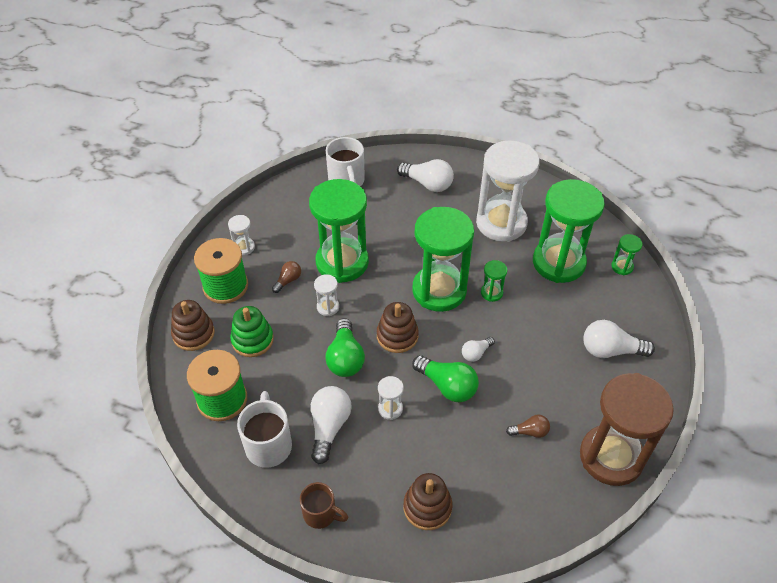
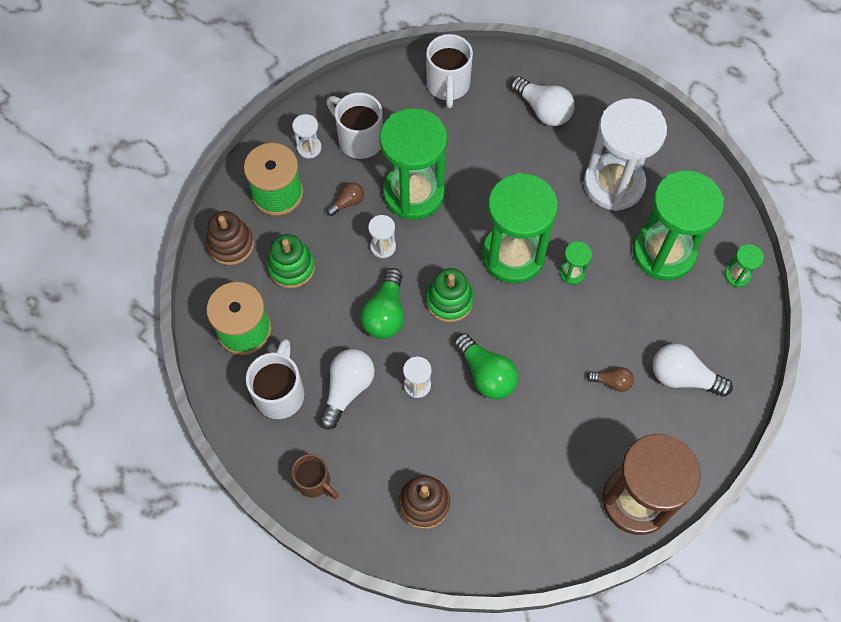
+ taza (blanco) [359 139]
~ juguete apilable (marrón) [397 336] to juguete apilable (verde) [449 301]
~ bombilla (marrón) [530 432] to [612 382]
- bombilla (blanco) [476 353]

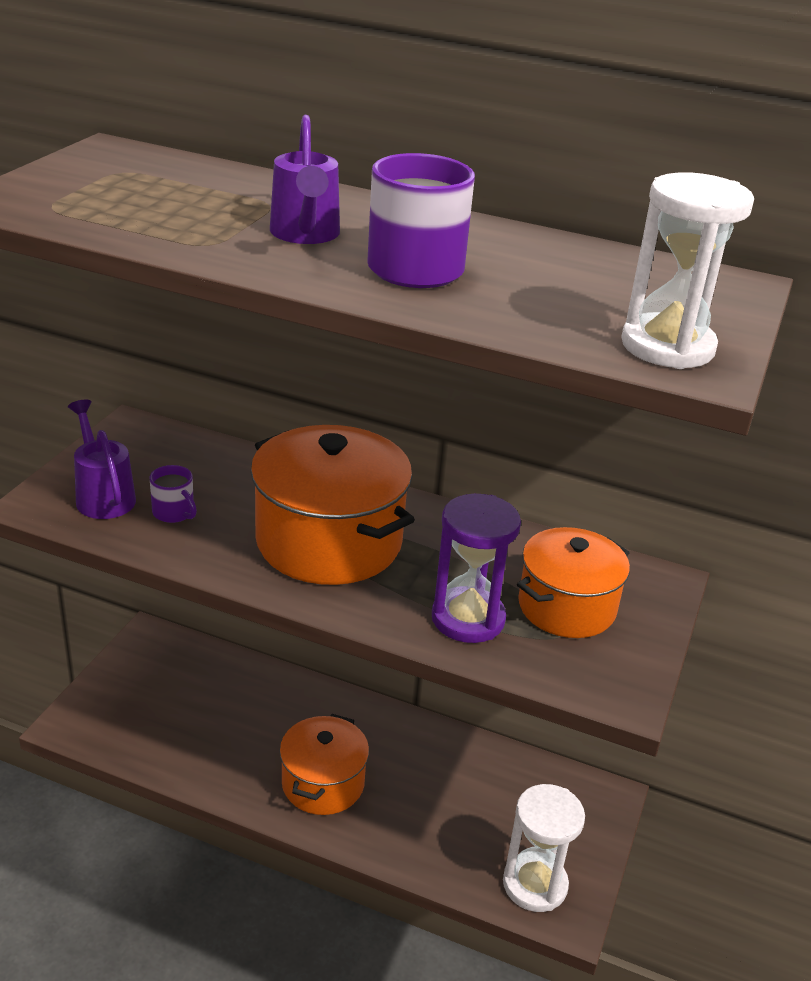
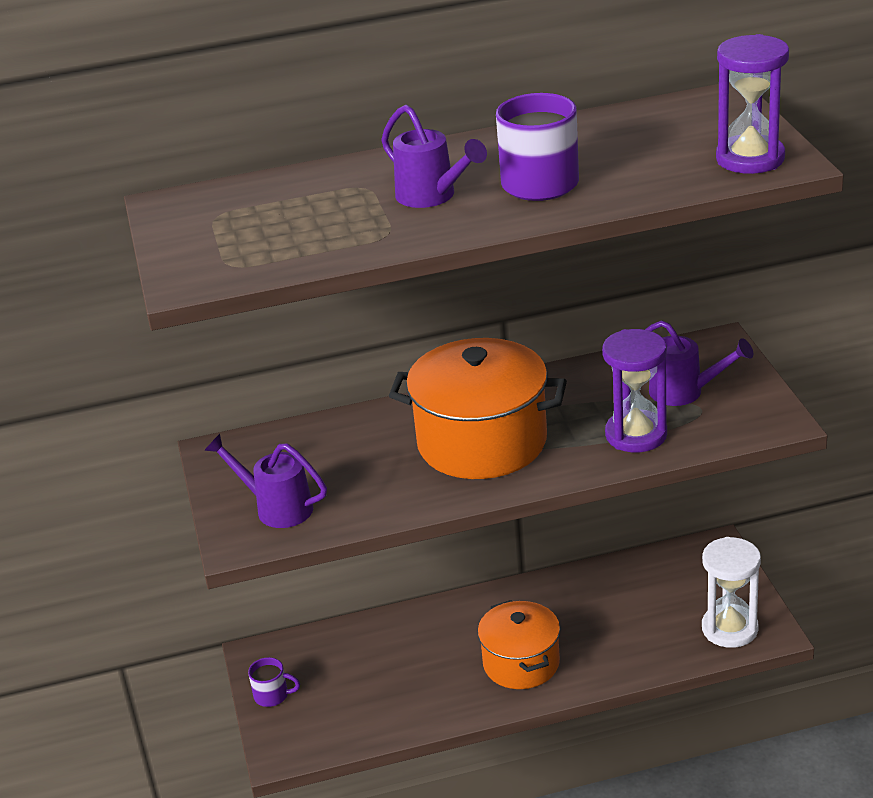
~ taza (morado) [174 513] to [272 695]
~ olla (naranja) [567 607] to regadera (morado) [684 392]
~ reloj de arena (blanco) [667 347] to reloj de arena (morado) [750 159]

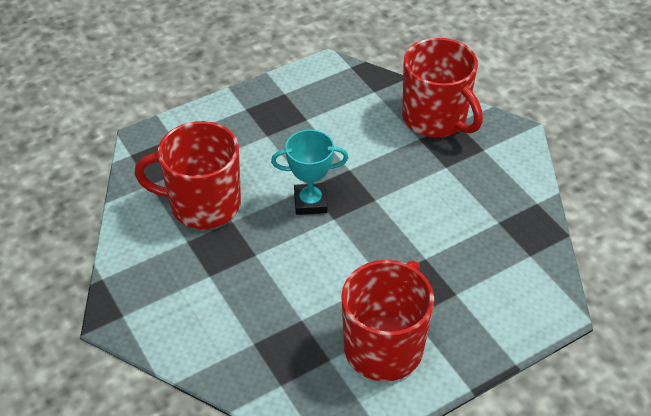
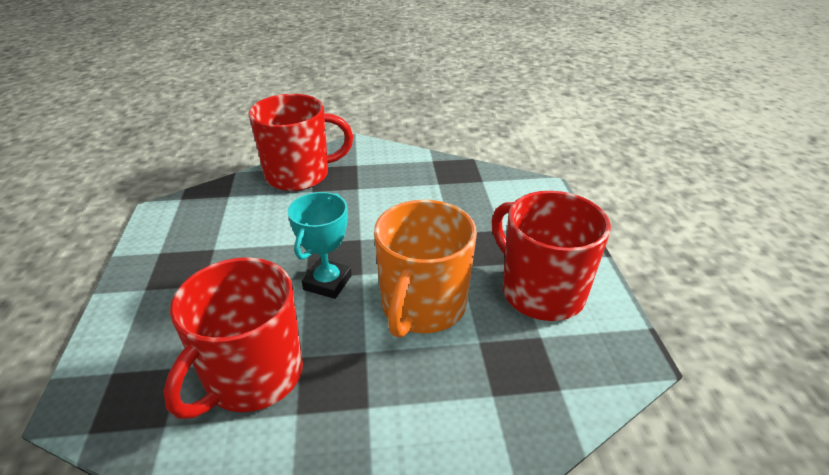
+ taza (naranja) [422 307]

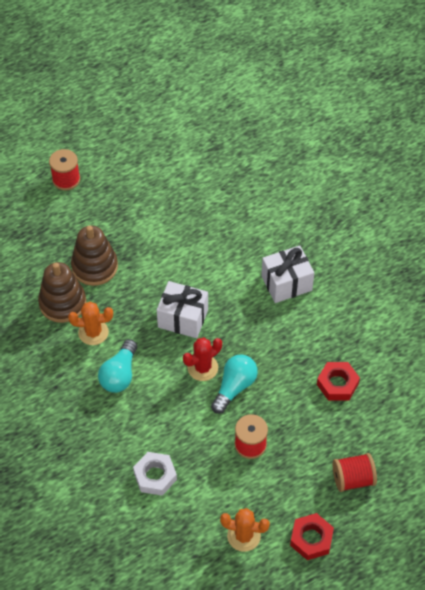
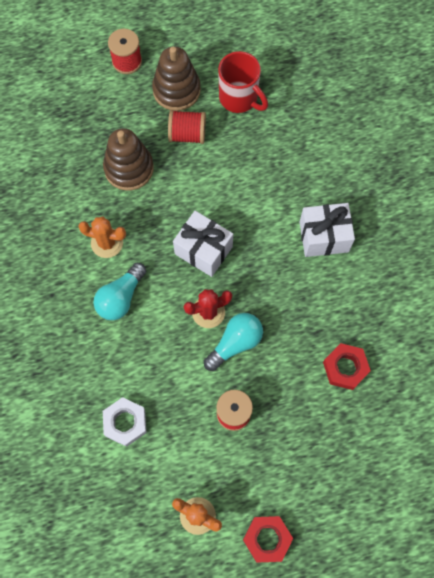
~ juguete apilable (marrón) [62 303] to [176 90]
~ carrete (rojo) [352 479] to [187 134]
+ taza (rojo) [239 98]

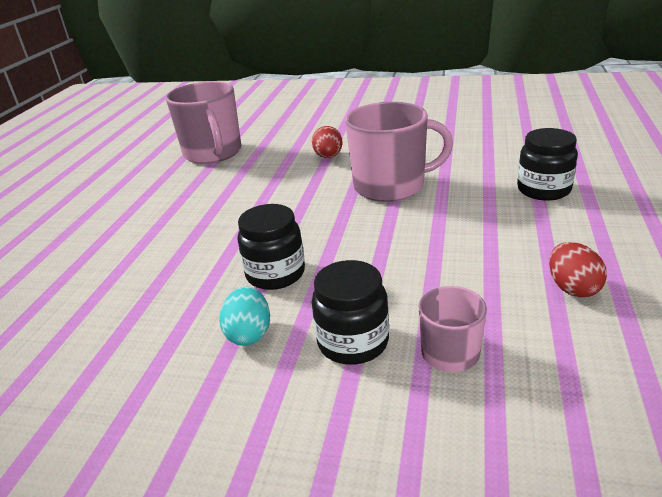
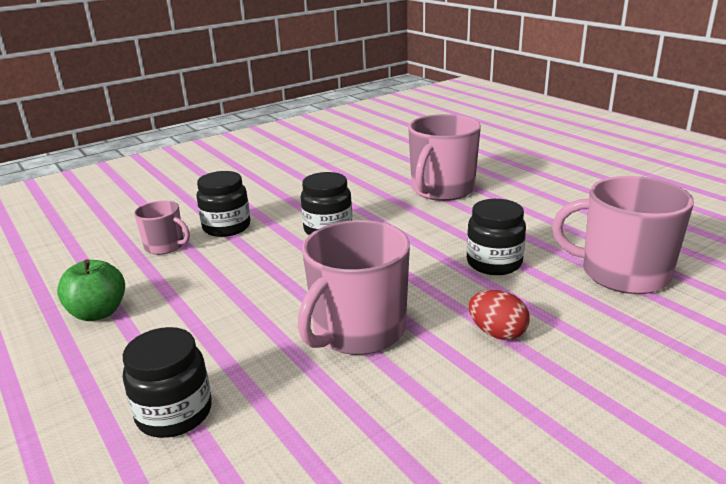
~ huevo (rojo) [572 288] to manzana (verde) [98 313]
+ taza (rosa) [442 190]
+ tarro (negro) [494 263]
- huevo (turquesa) [249 334]

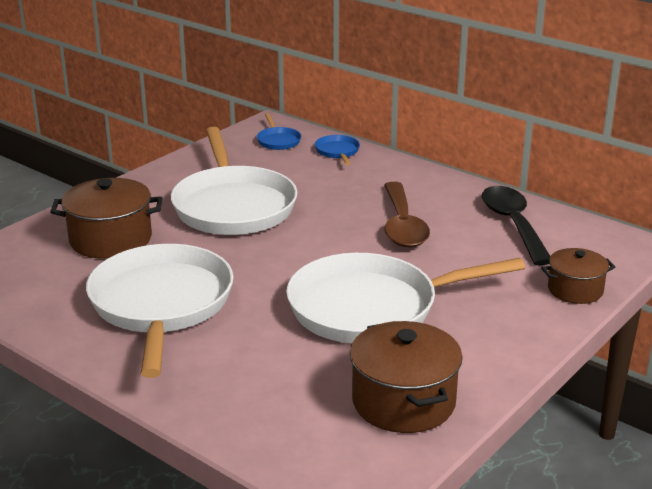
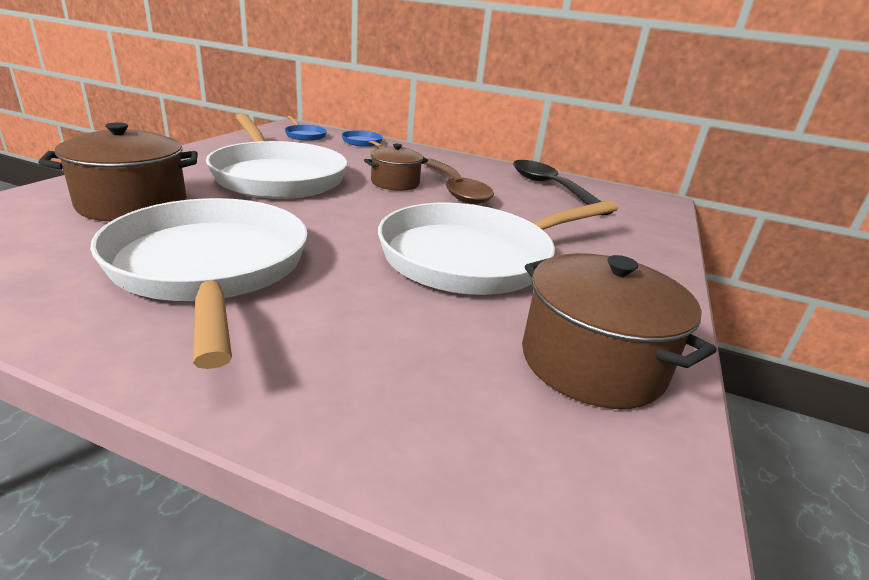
~ olla (marrón) [575 290] to [395 183]

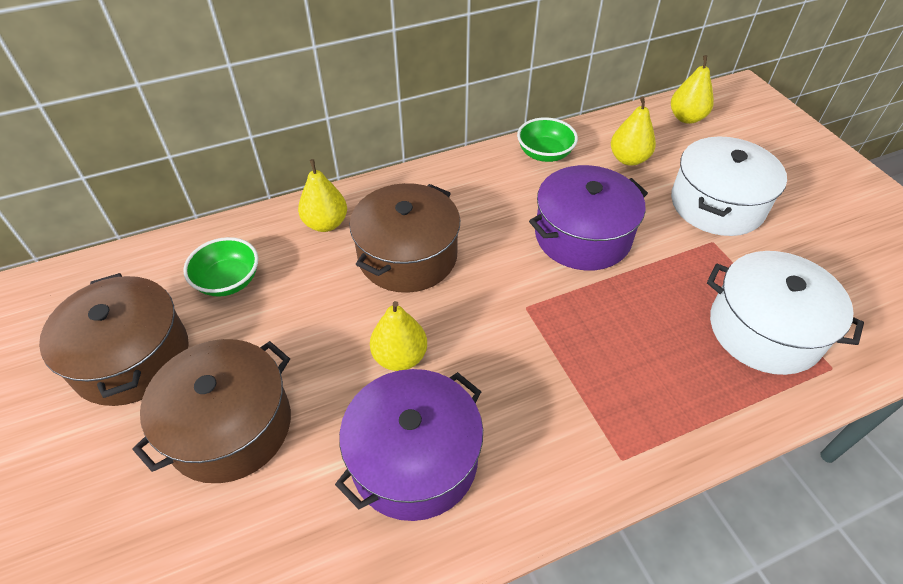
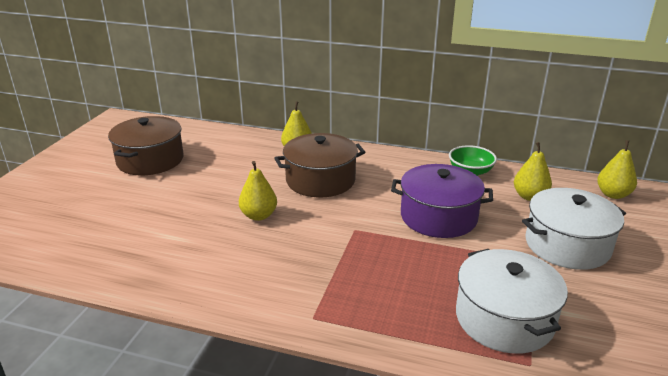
- olla (marrón) [230 426]
- cuenco (verde) [228 281]
- olla (morado) [414 459]

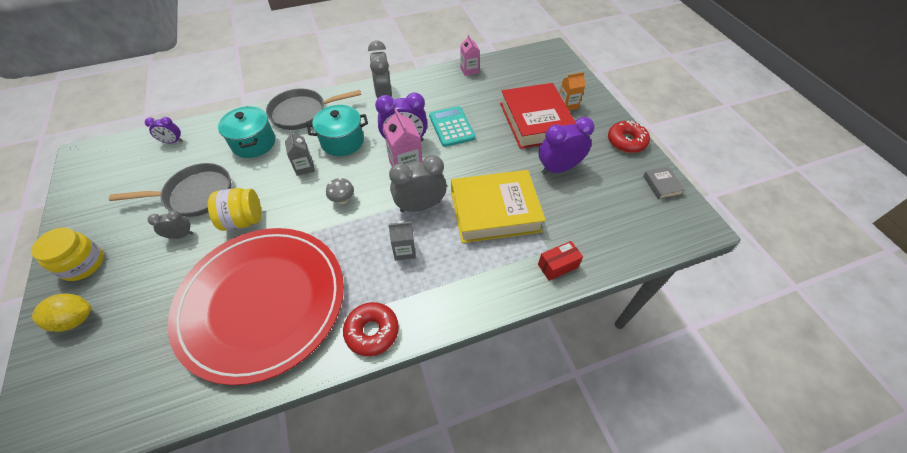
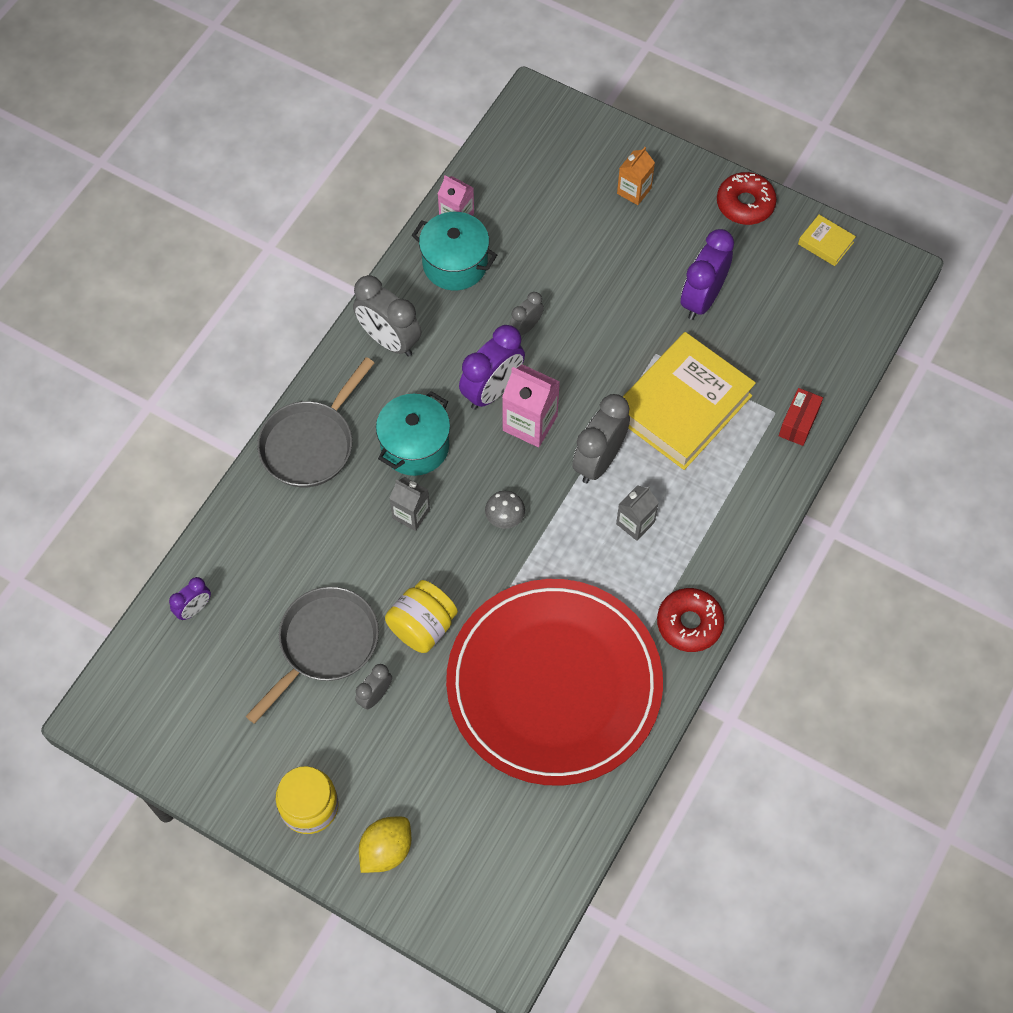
~ olla (turquesa) [254 143] to [455 264]
~ calculadora (turquesa) [452 127] to despertador (gris) [526 327]
~ libro (gris) [661 185] to libro (amarillo) [825 243]
- libro (rojo) [535 121]

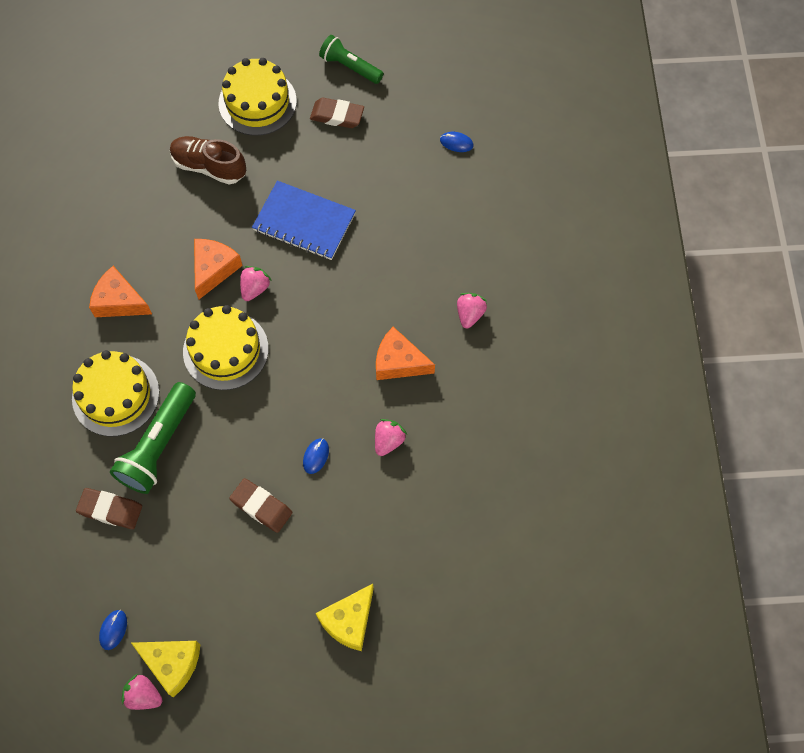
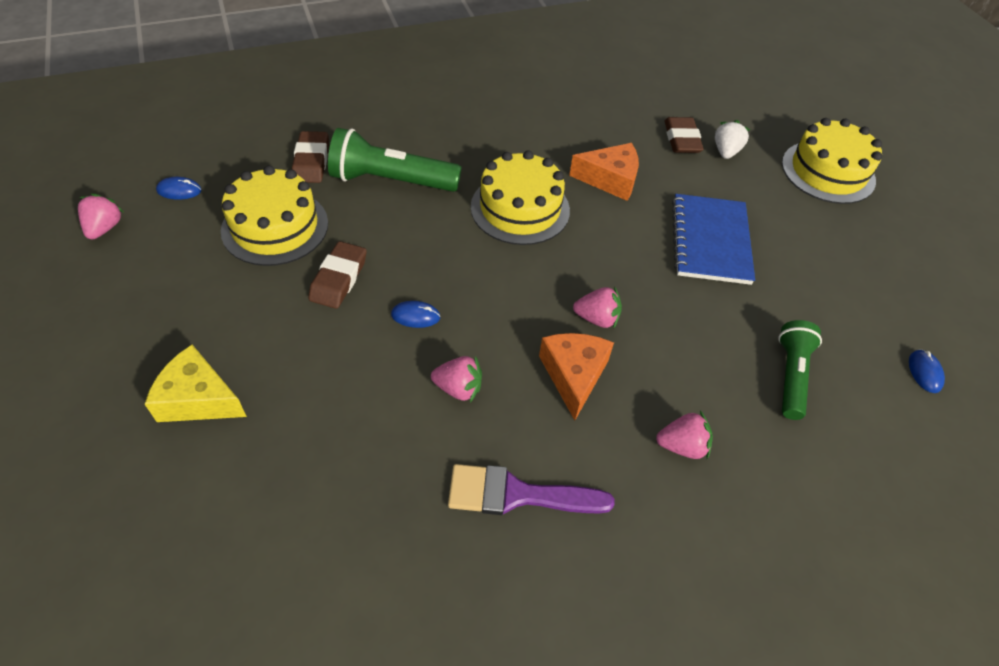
~ tarta (amarillo) [115 395] to [275 227]
+ pincel (morado) [517 494]
~ fresa (rosa) [255 288] to [597 318]
~ goma de borrar (marrón) [337 116] to [681 139]
~ zapato (marrón) [209 166] to fresa (blanco) [726 151]
~ lámpara de mano (verde) [350 67] to [791 376]
- queso (naranja) [119 301]
- queso (amarillo) [172 663]

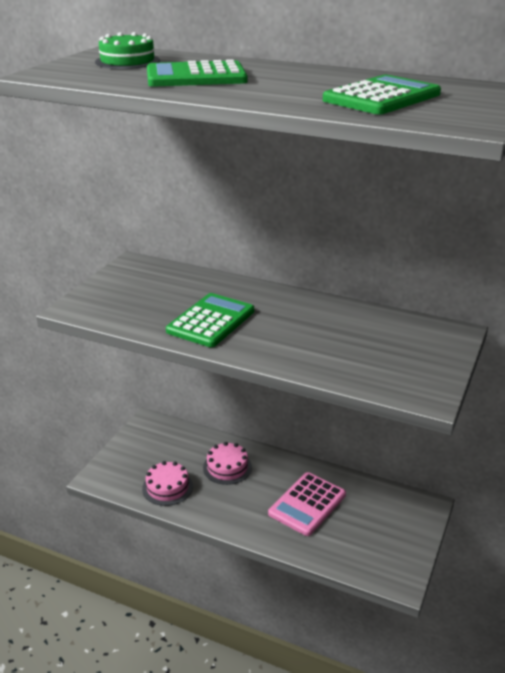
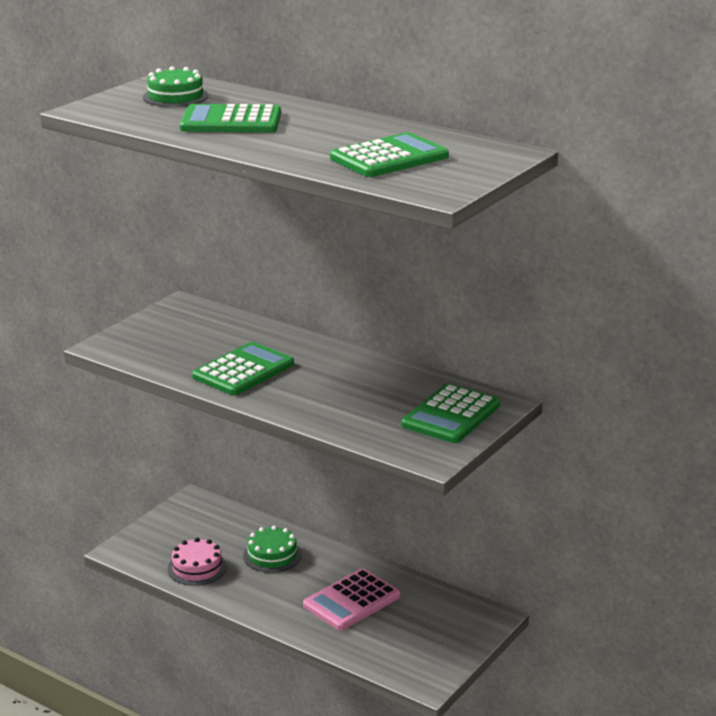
~ tarta (rosa) [227 467] to tarta (verde) [272 555]
+ calculadora (verde) [451 415]

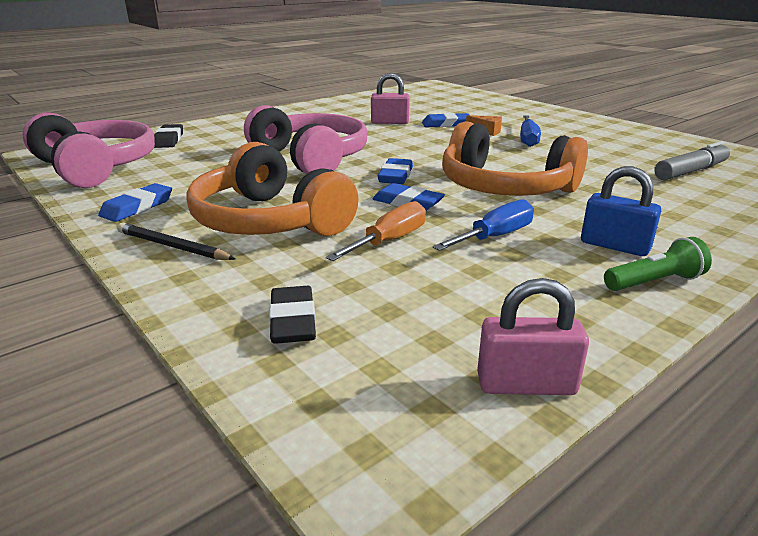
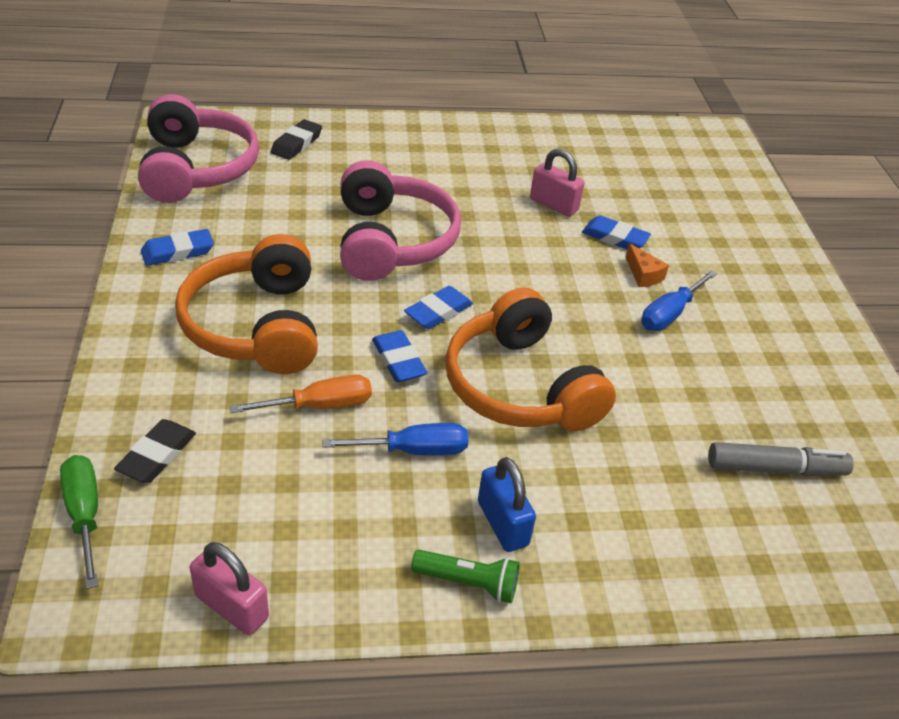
+ destornillador (verde) [85 515]
- lápiz (negro) [173 246]

